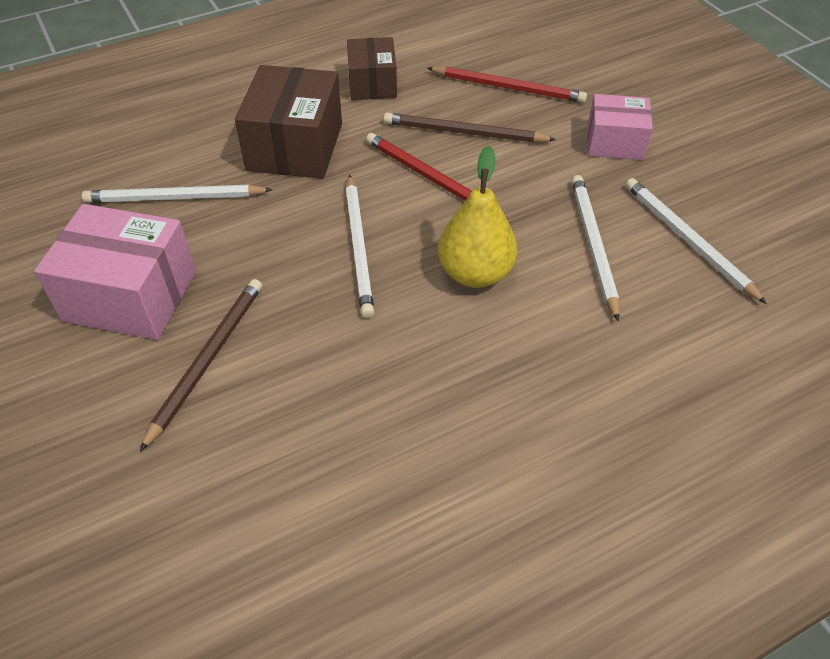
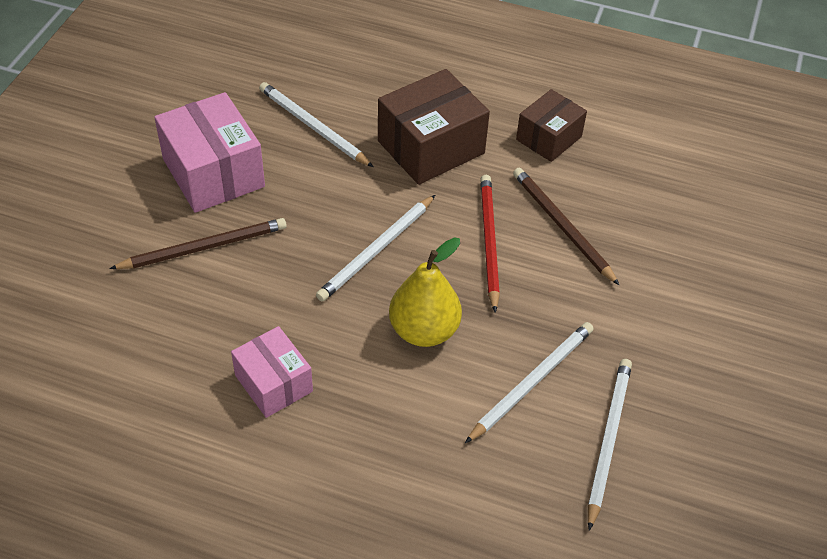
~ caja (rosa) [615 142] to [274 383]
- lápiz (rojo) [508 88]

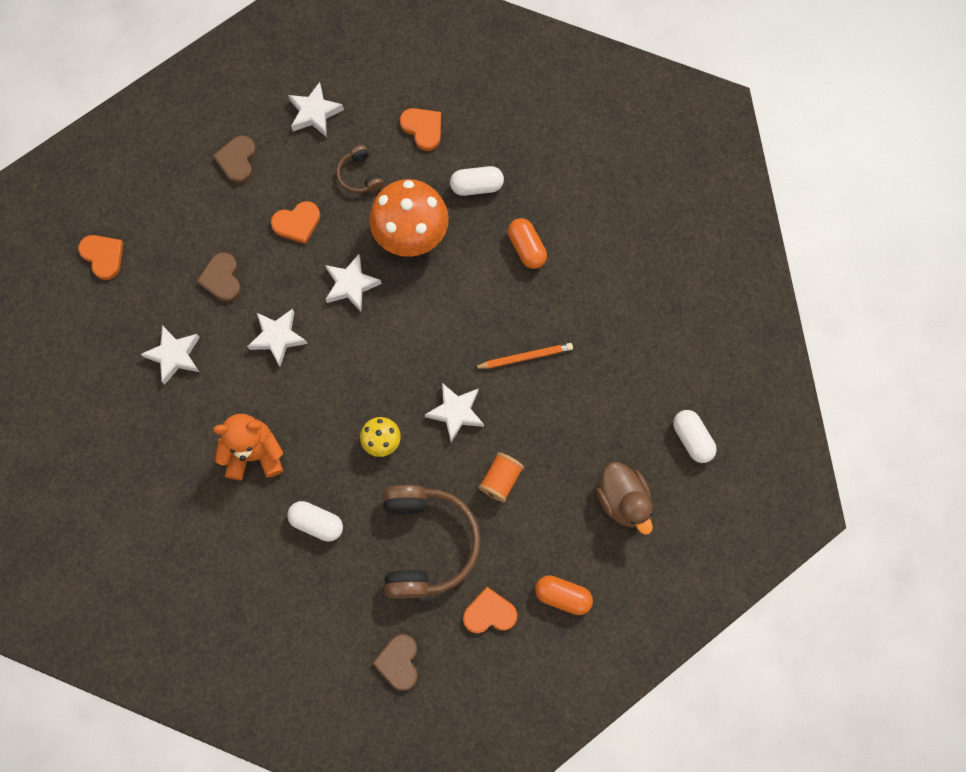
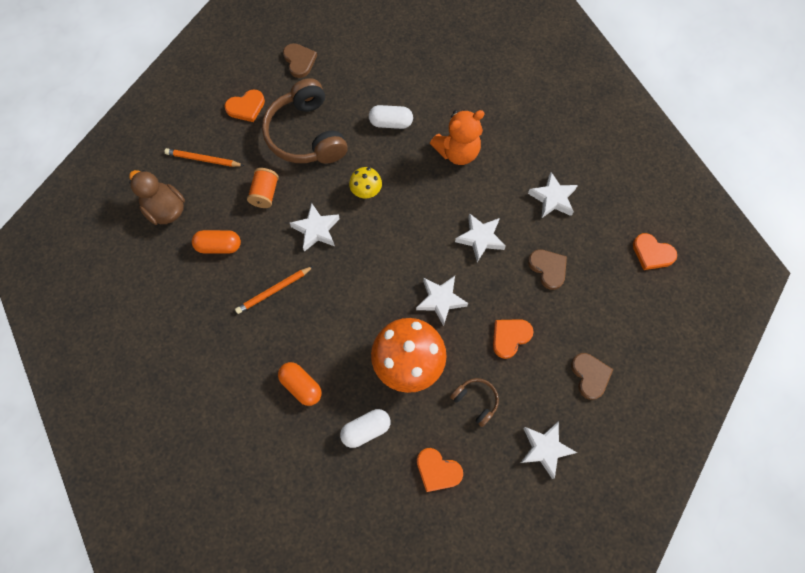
+ lápiz (naranja) [203 159]
~ cápsula (naranja) [562 596] to [219 246]
- cápsula (blanco) [692 439]

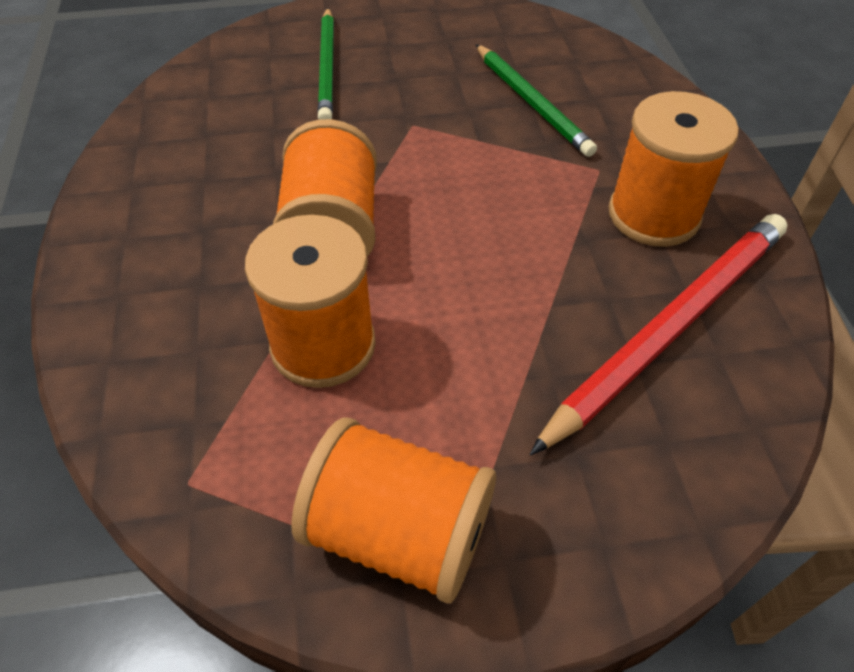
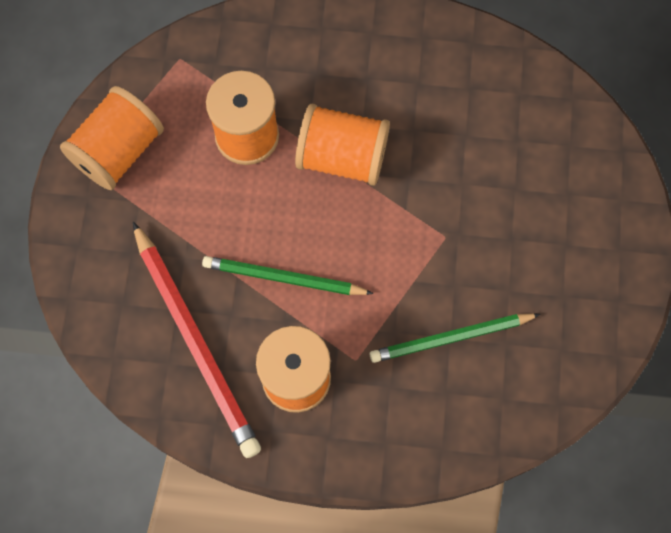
~ lápiz (verde) [328 68] to [283 278]

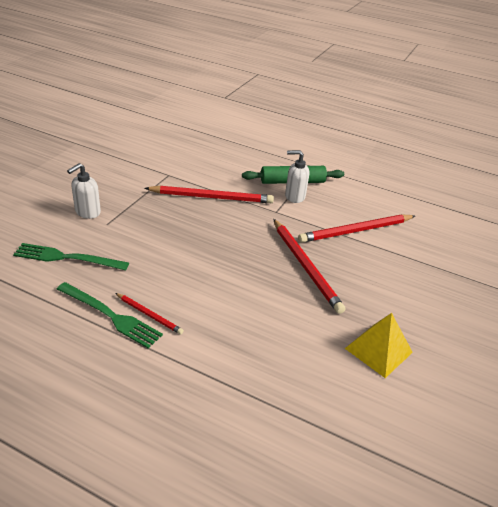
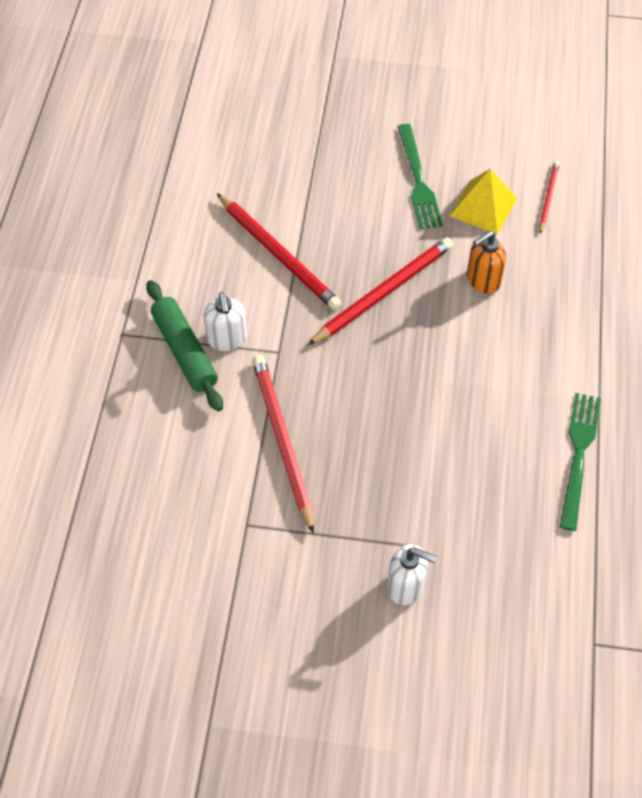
~ tenedor (verde) [67 258] to [418 180]
+ dispensador de jabón (naranja) [483 280]
~ lápiz (rojo) [149 314] to [548 197]

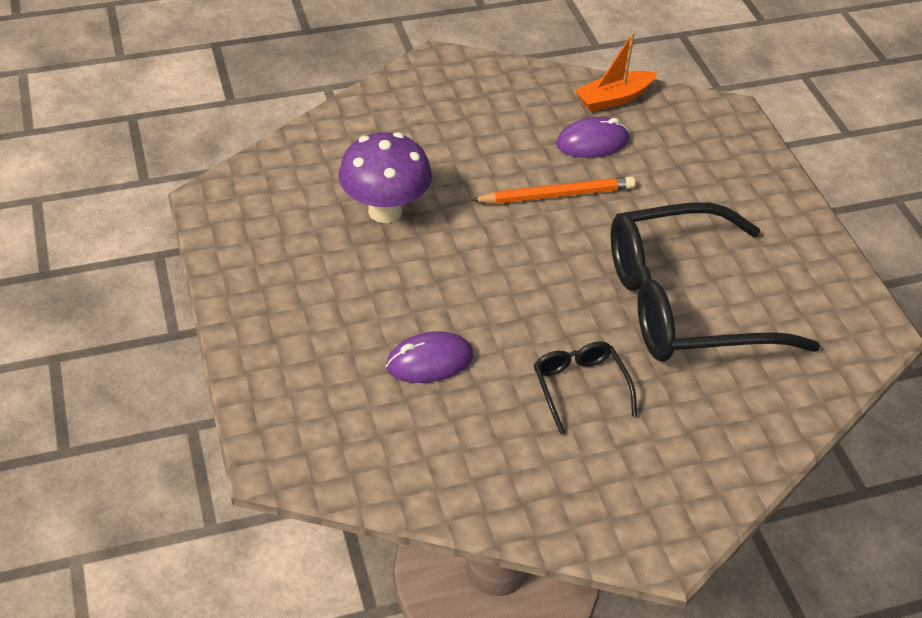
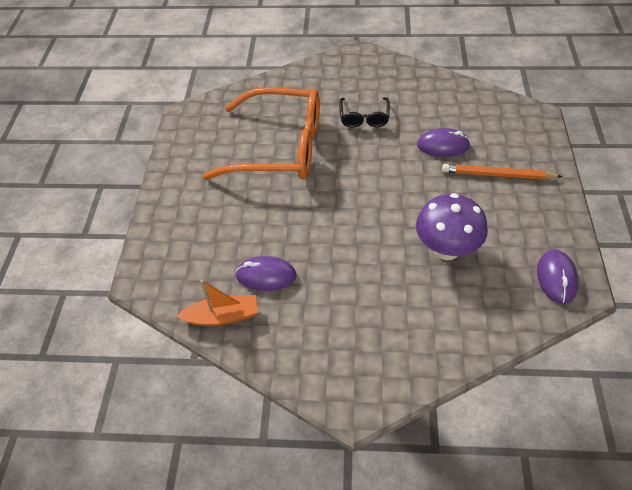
~ gafas (negro) [685 303] to gafas (naranja) [278 147]
~ lápiz (naranja) [556 195] to [497 175]
+ ratón (morado) [556 278]

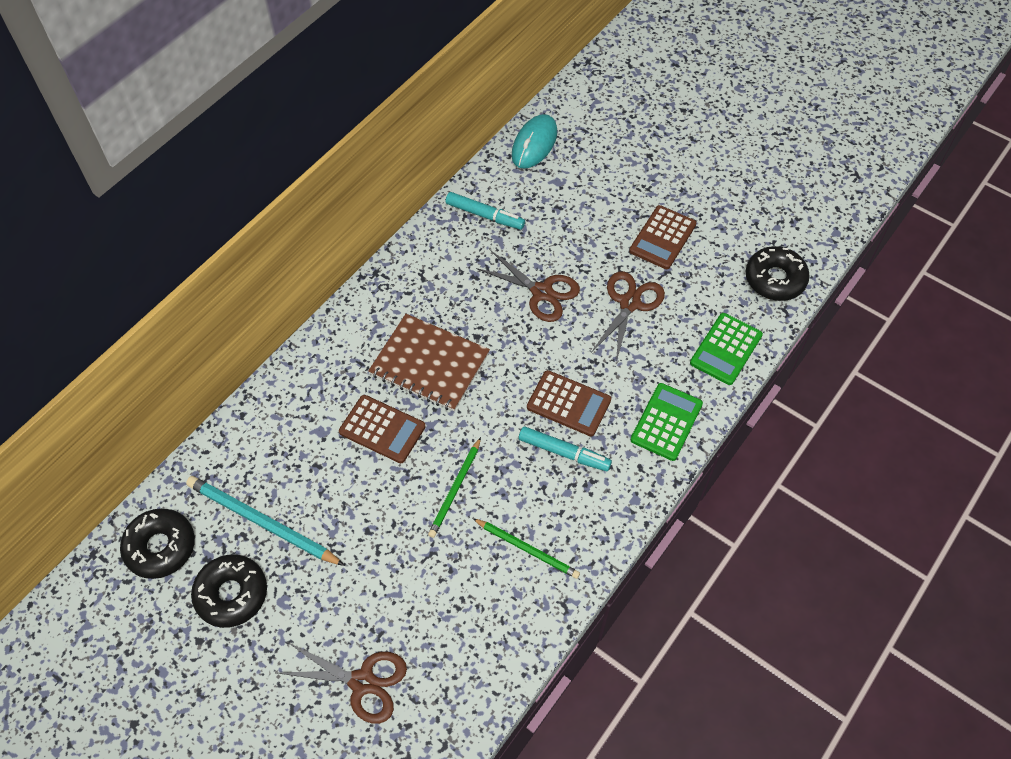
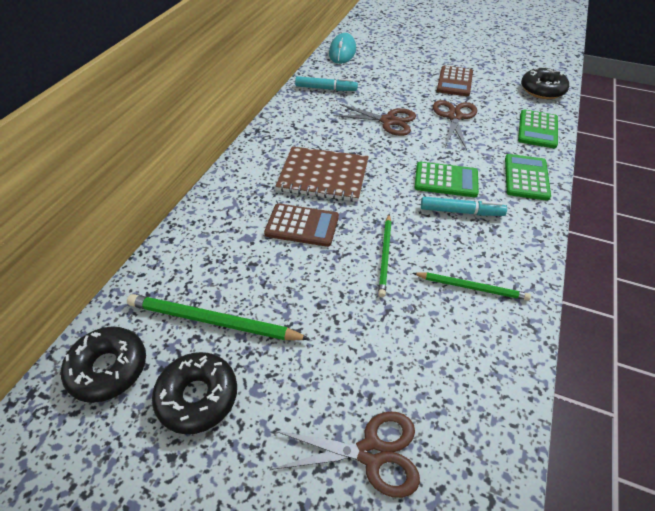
~ lápiz (turquesa) [262 522] to lápiz (verde) [213 321]
~ calculadora (marrón) [568 404] to calculadora (verde) [446 180]

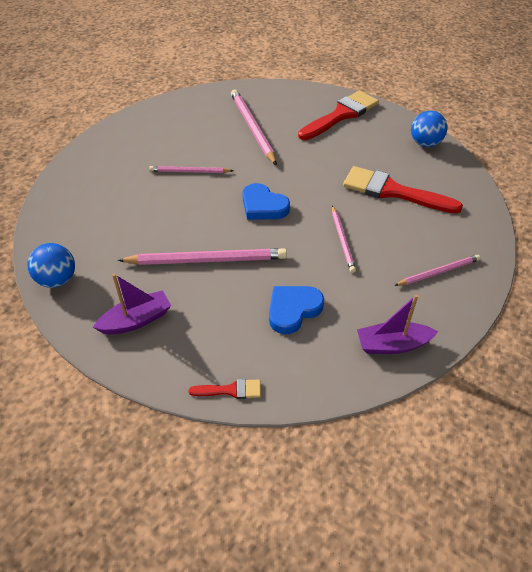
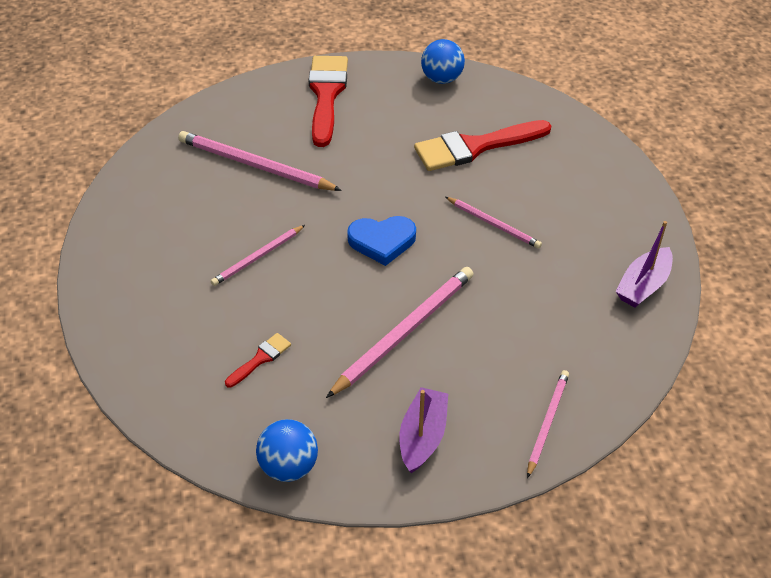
~ pincel (rojo) [230 390] to [260 359]
~ lápiz (rosa) [438 272] to [547 422]
- corazón (azul) [293 310]

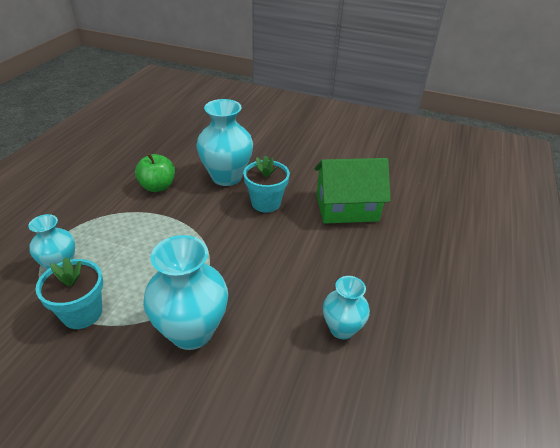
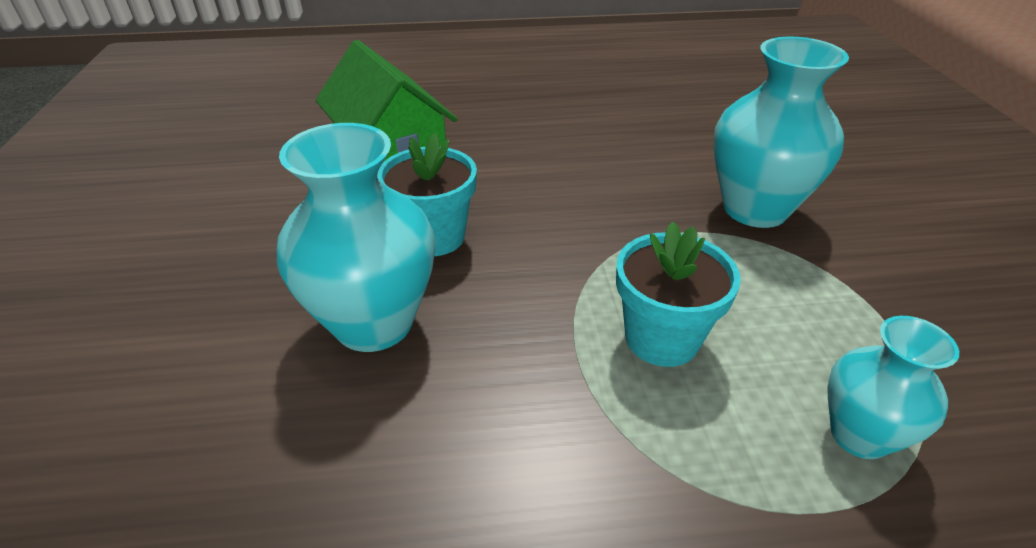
~ maceta (turquesa) [82 313] to [661 338]
- manzana (verde) [158 186]
- florero (turquesa) [342 329]

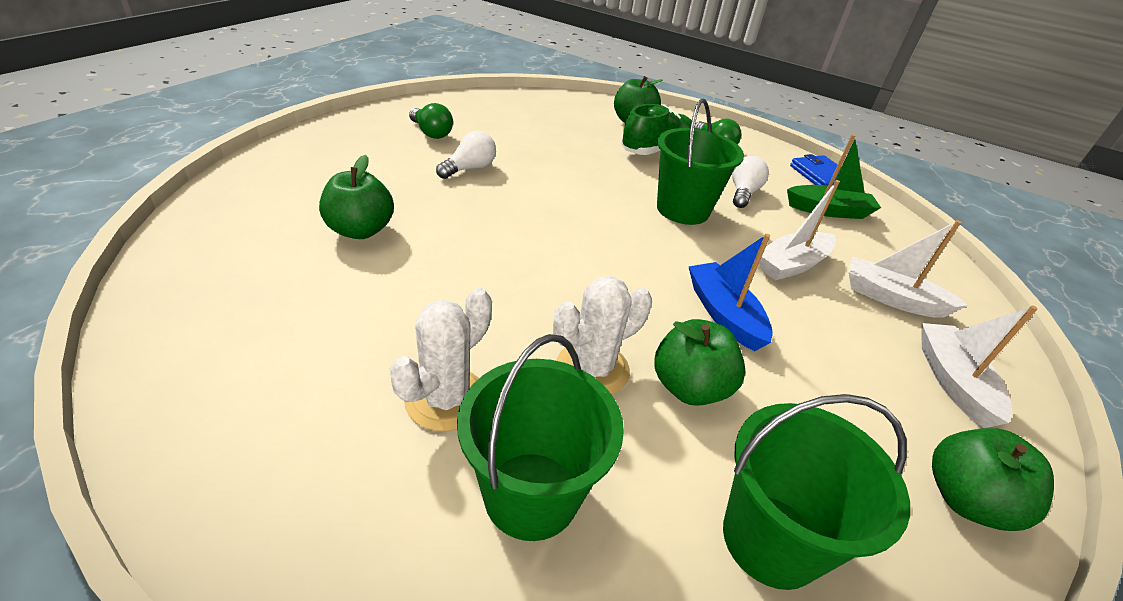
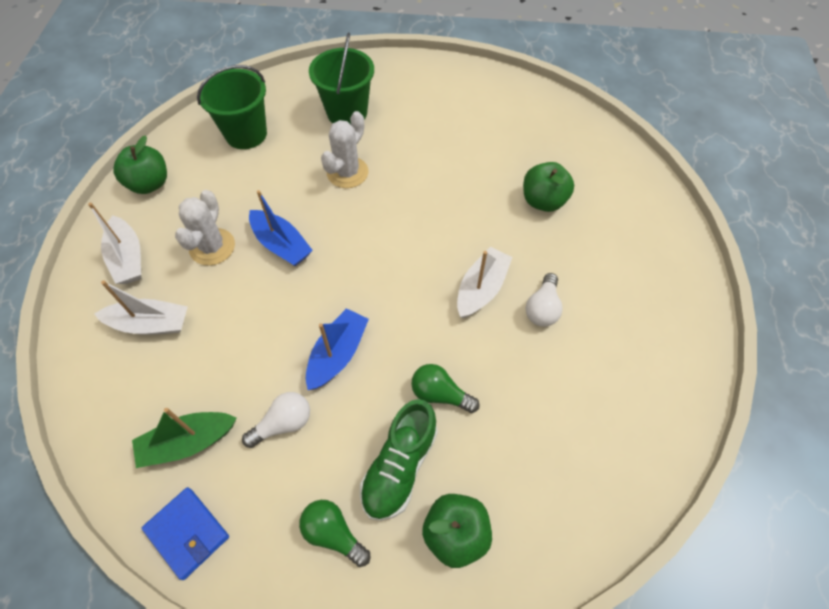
~ cactus (blanco) [446 399] to [212 247]
~ bombilla (blanco) [743 193] = [283 423] 120 degrees counterclockwise
~ balde (verde) [682 209] to barco (azul) [337 354]
~ bombilla (verde) [431 133] to [440 394]
~ barco (blanco) [792 265] to [481 289]
- manzana (verde) [689 387]

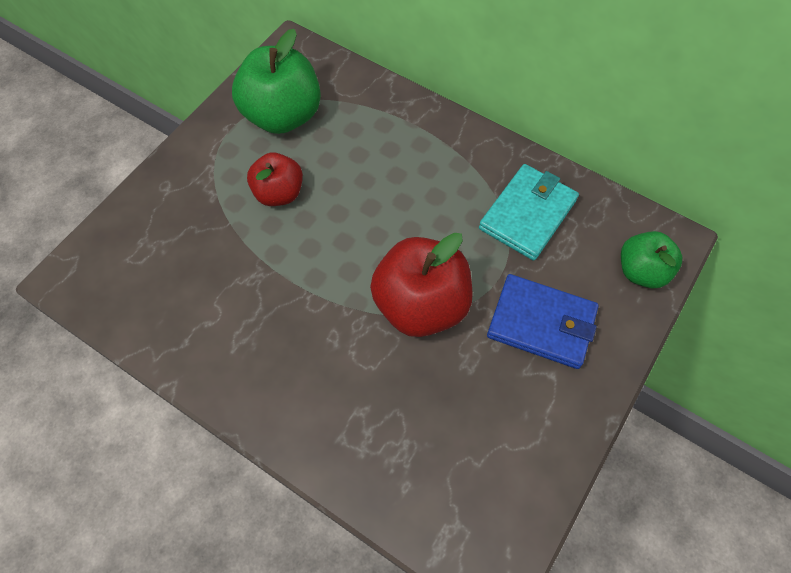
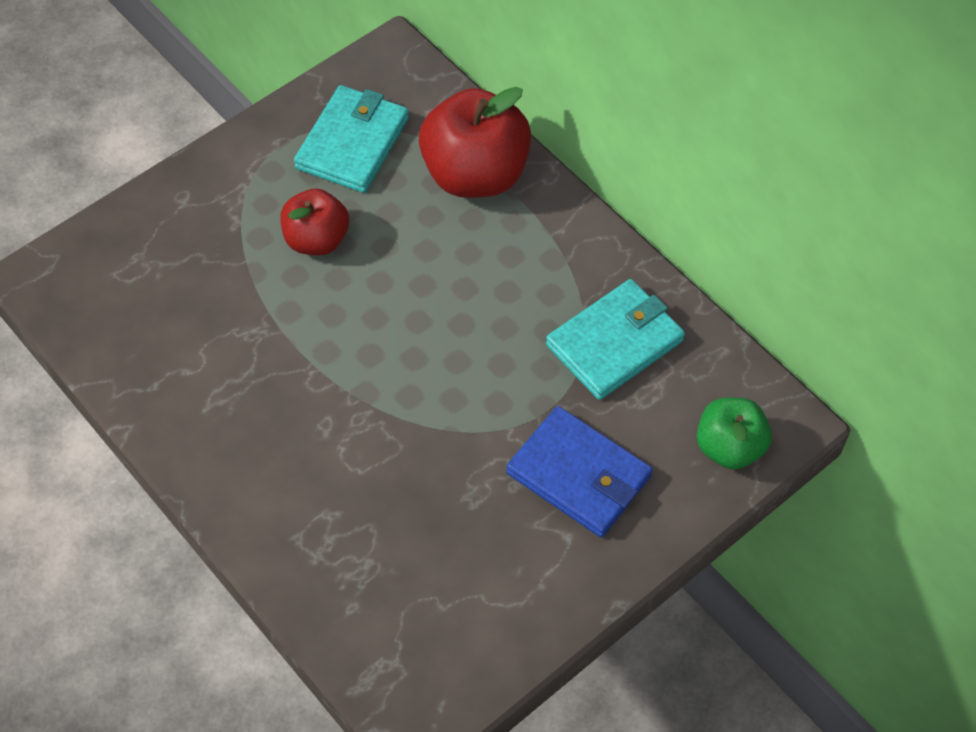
~ manzana (verde) [283 115] to cartera (turquesa) [352 143]
~ manzana (rojo) [421 304] to [475 174]

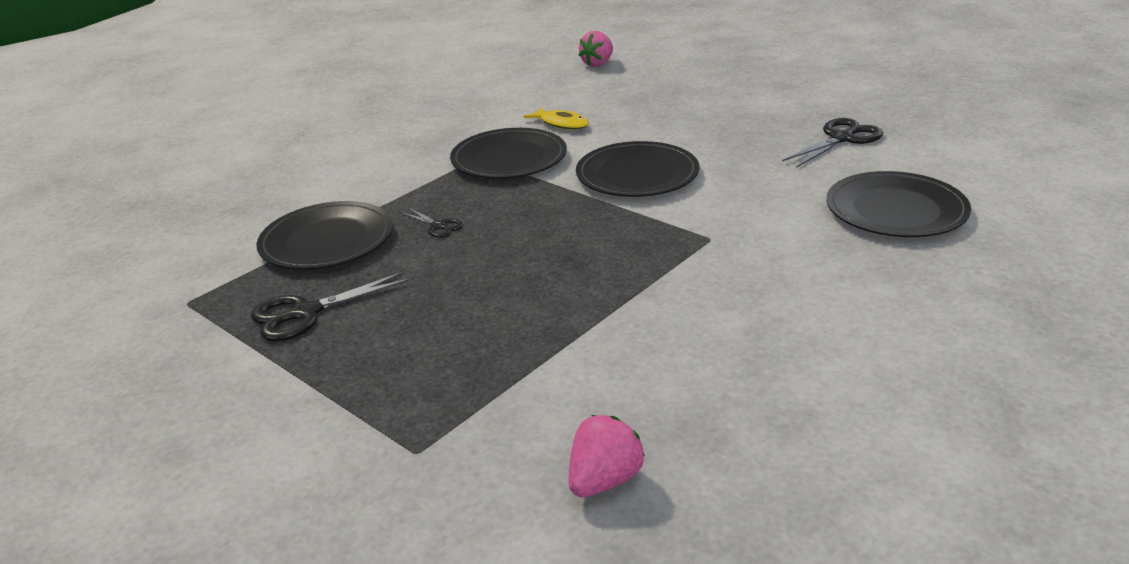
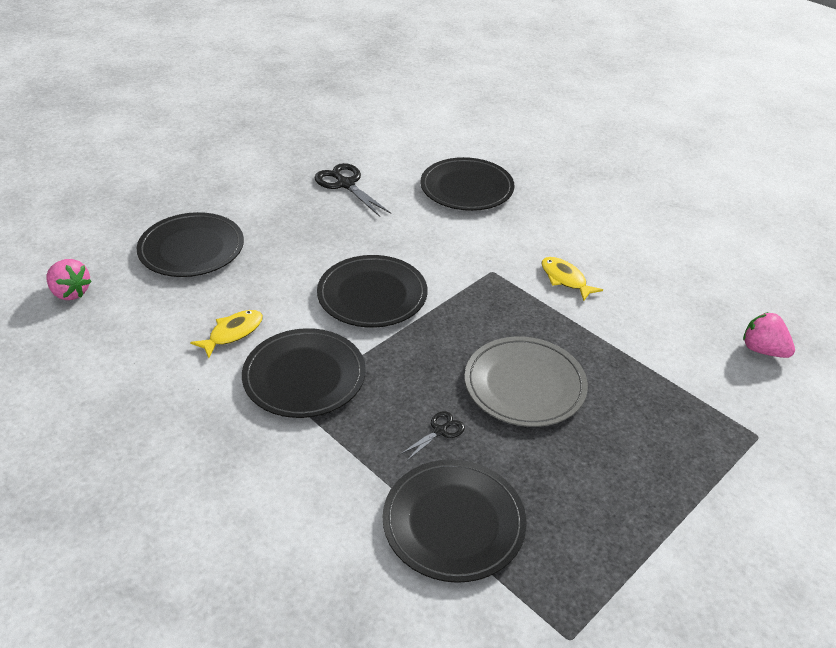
+ plato (negro) [191 248]
+ plato (gris) [524 385]
+ pez (amarillo) [565 279]
- tijeras (negro) [306 313]

